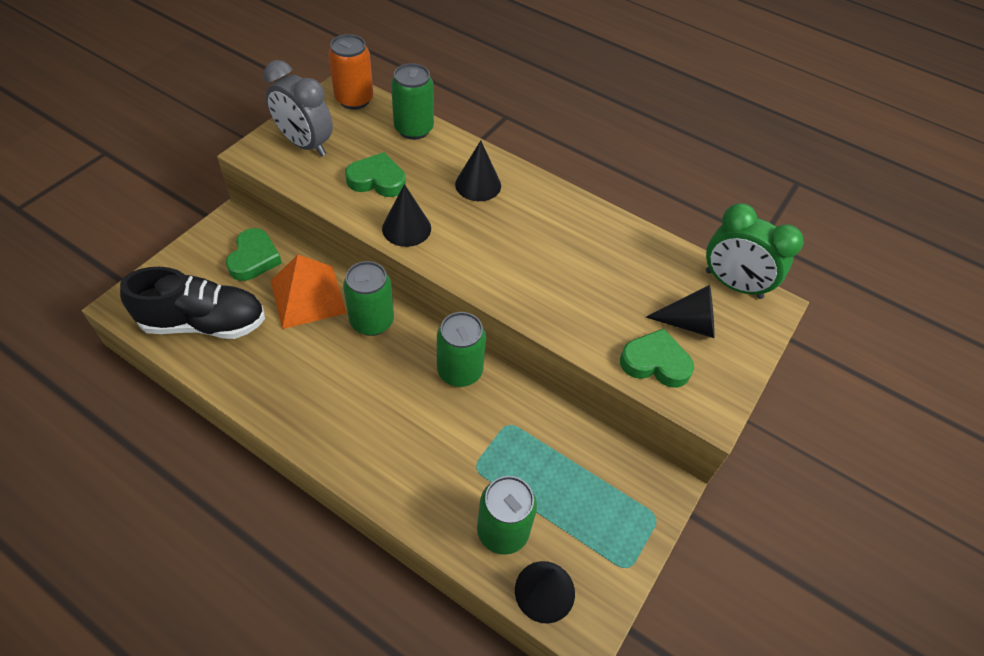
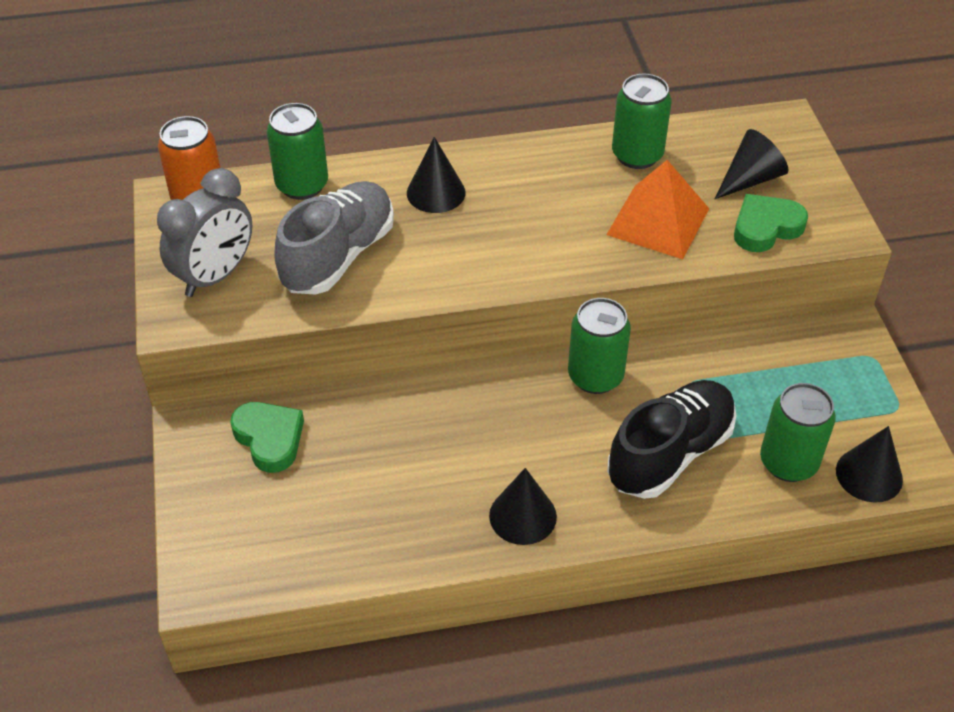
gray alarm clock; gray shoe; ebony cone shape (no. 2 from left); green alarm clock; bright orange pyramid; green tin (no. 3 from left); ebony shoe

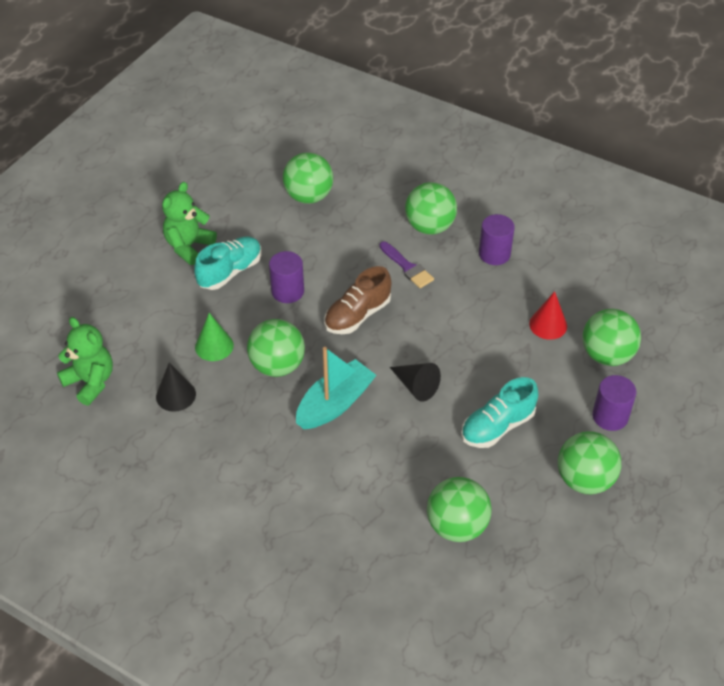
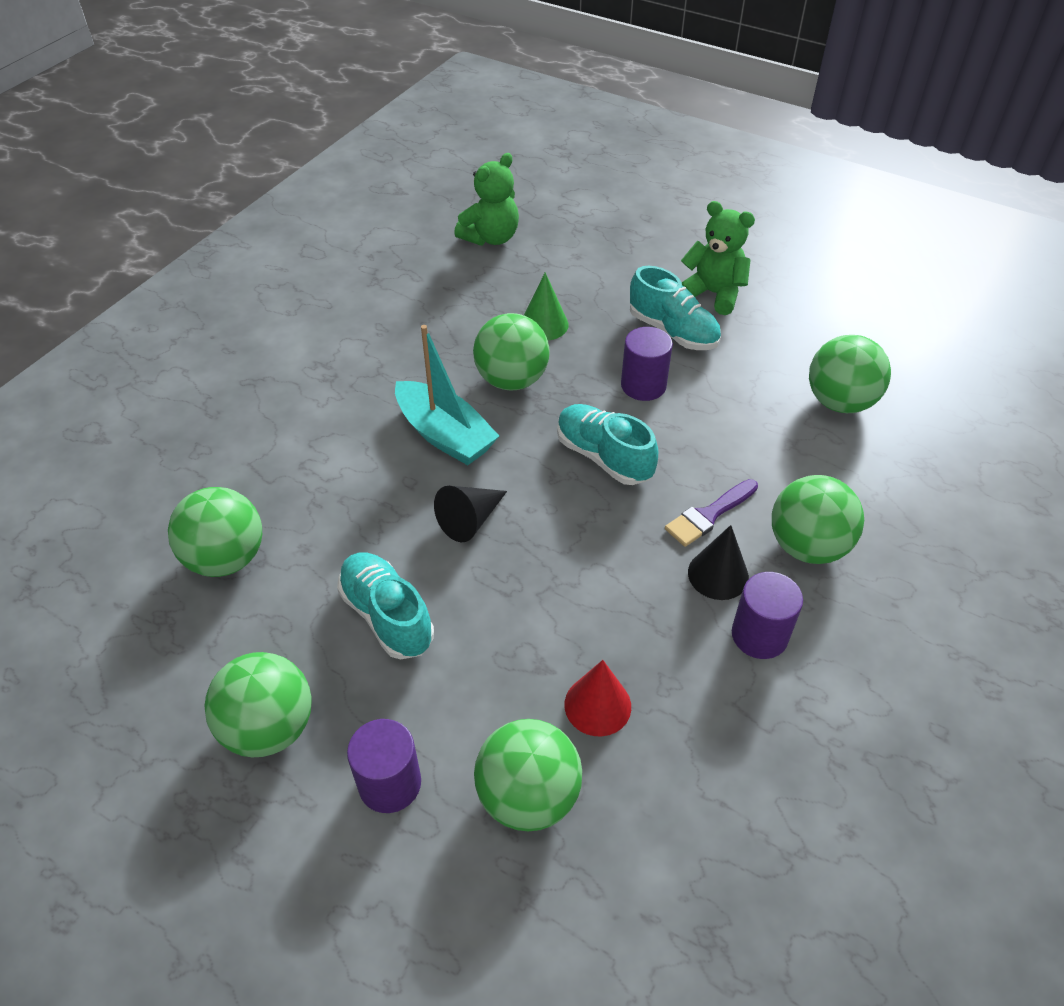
teal shoe (no. 2 from left); ebony cone shape (no. 2 from left)

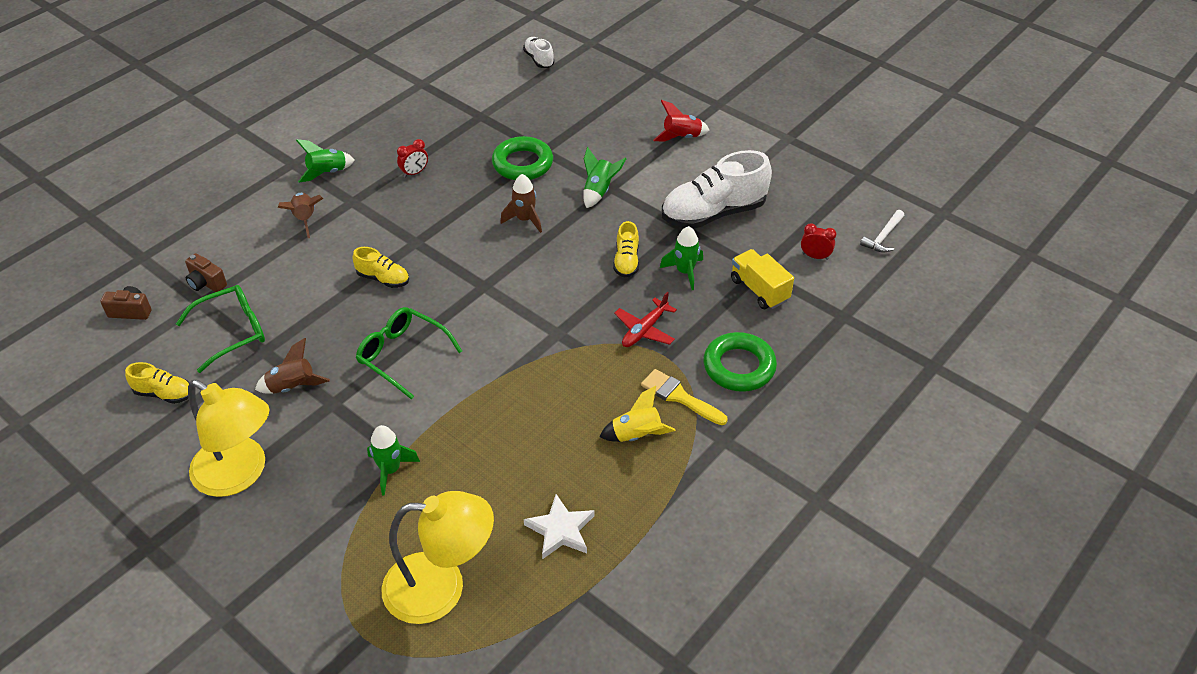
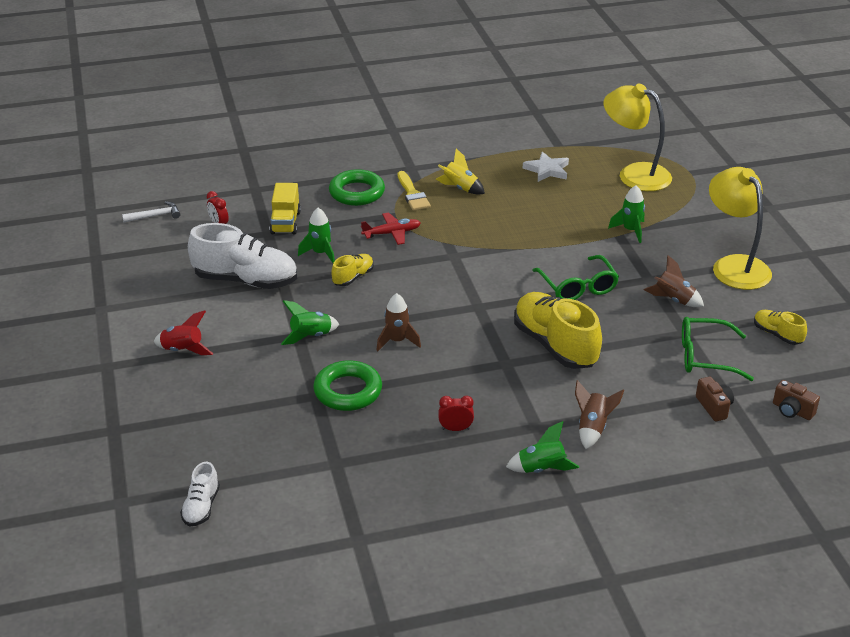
bright yellow shoe (no. 2 from left)

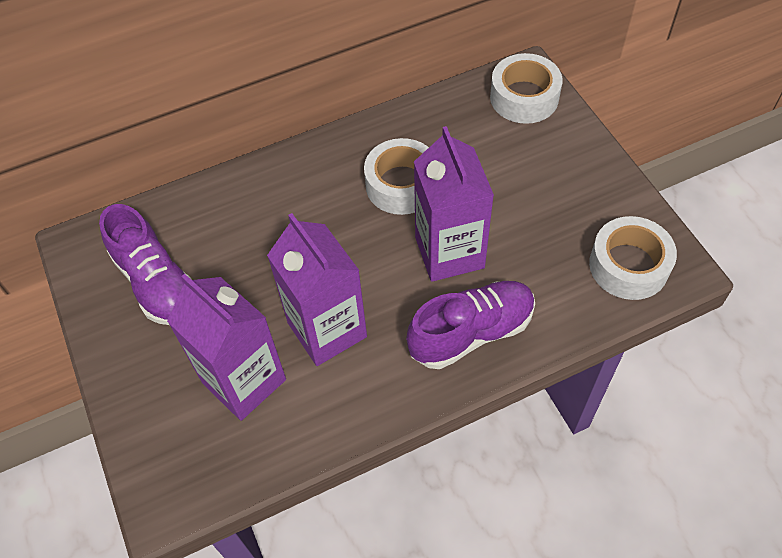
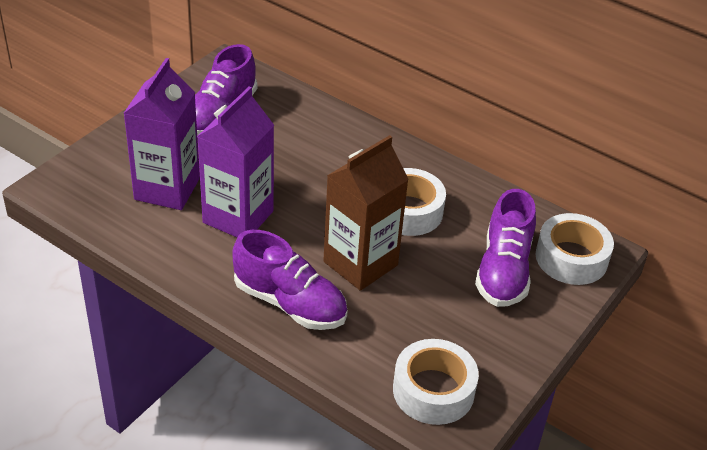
brown juice carton; violet shoe (no. 3 from left)

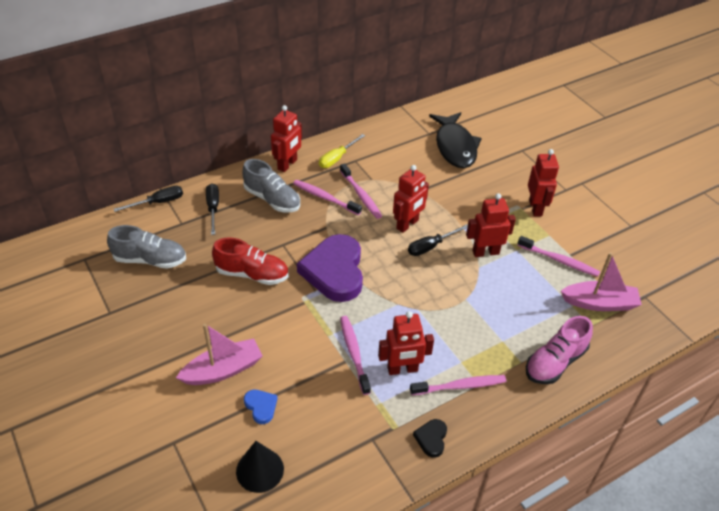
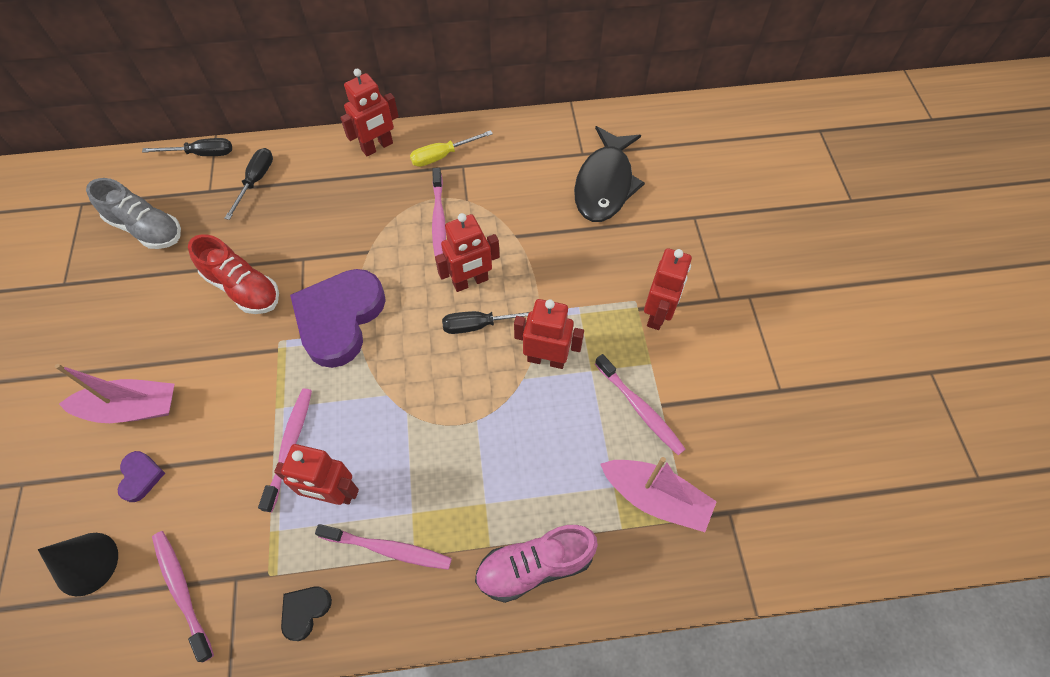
gray shoe (no. 2 from left in the first image); rosy dental brush (no. 1 from left); violet love heart (no. 1 from left)

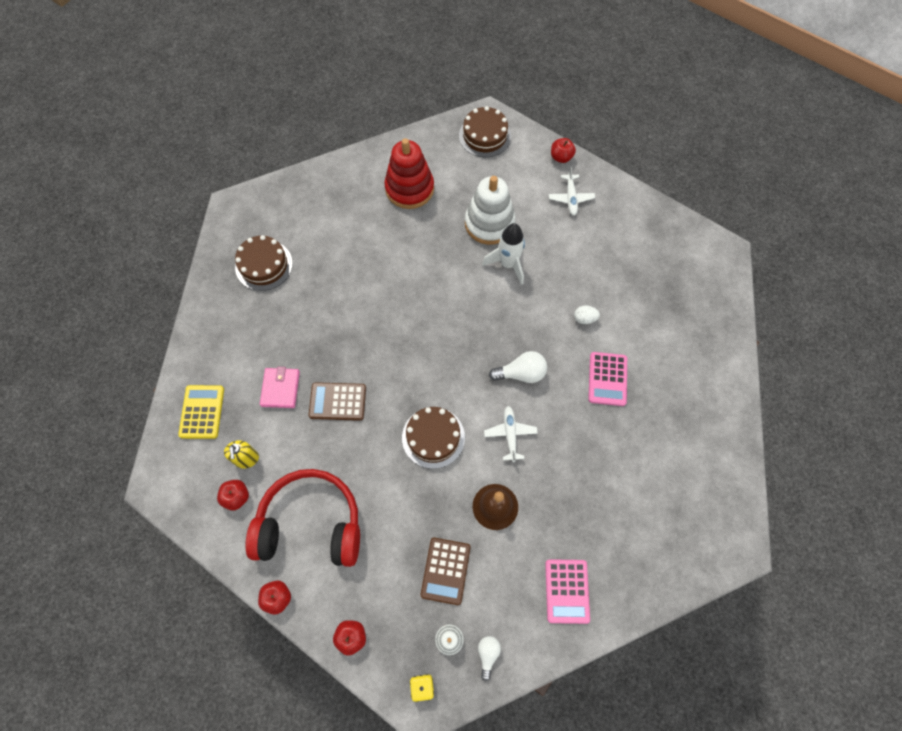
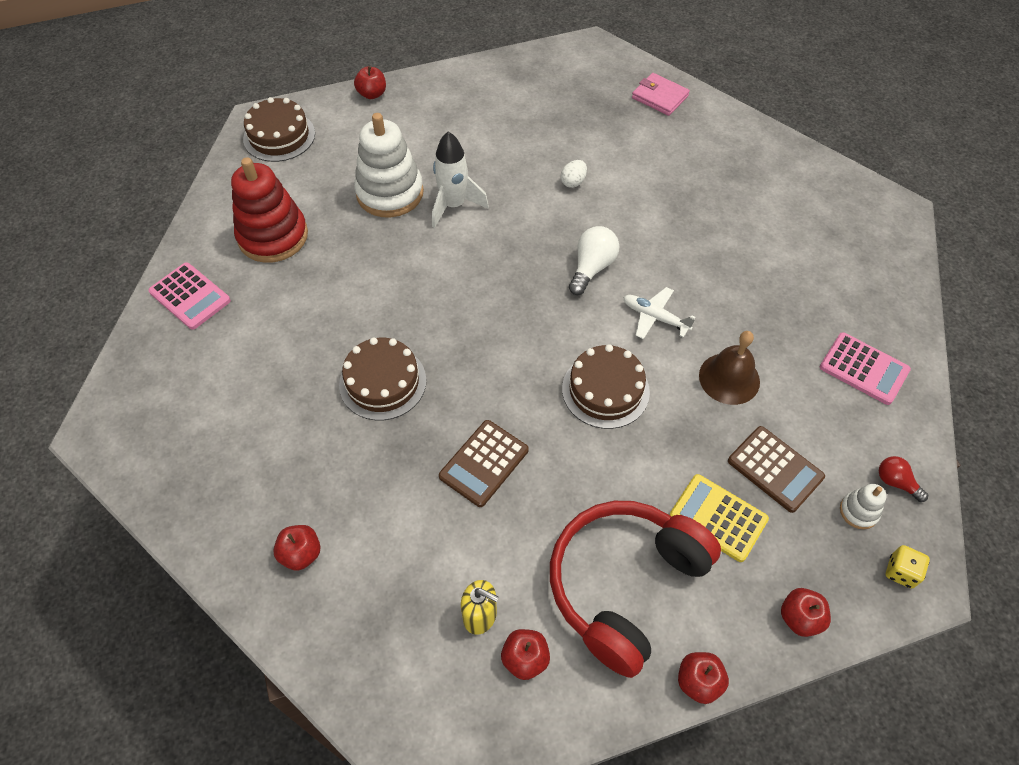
white toy plane (no. 2 from left in the first image); brown gateau (no. 2 from left); rosy adding machine (no. 1 from left); rosy wallet; bright yellow adding machine; scarlet bulb; scarlet apple (no. 1 from left)

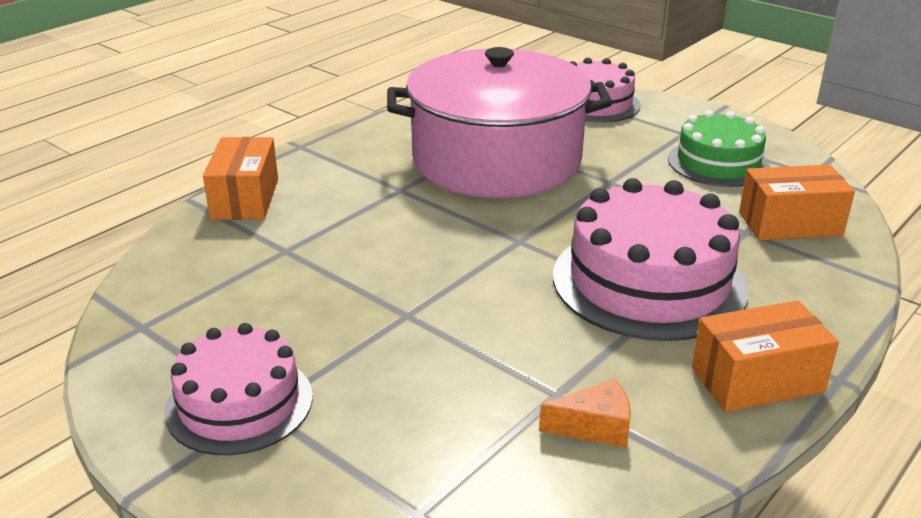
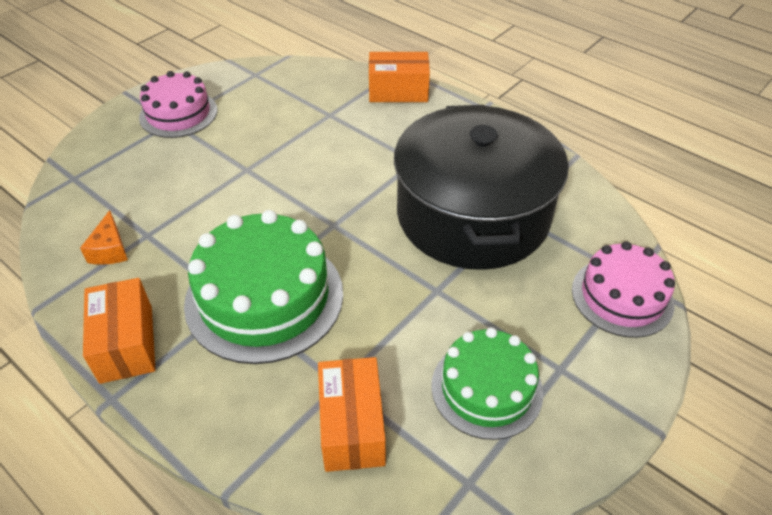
ebony cooking pot; green gateau (no. 1 from left)

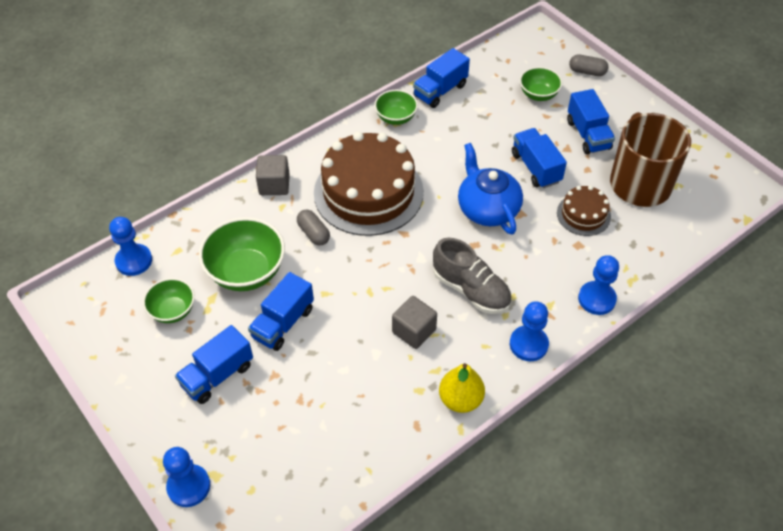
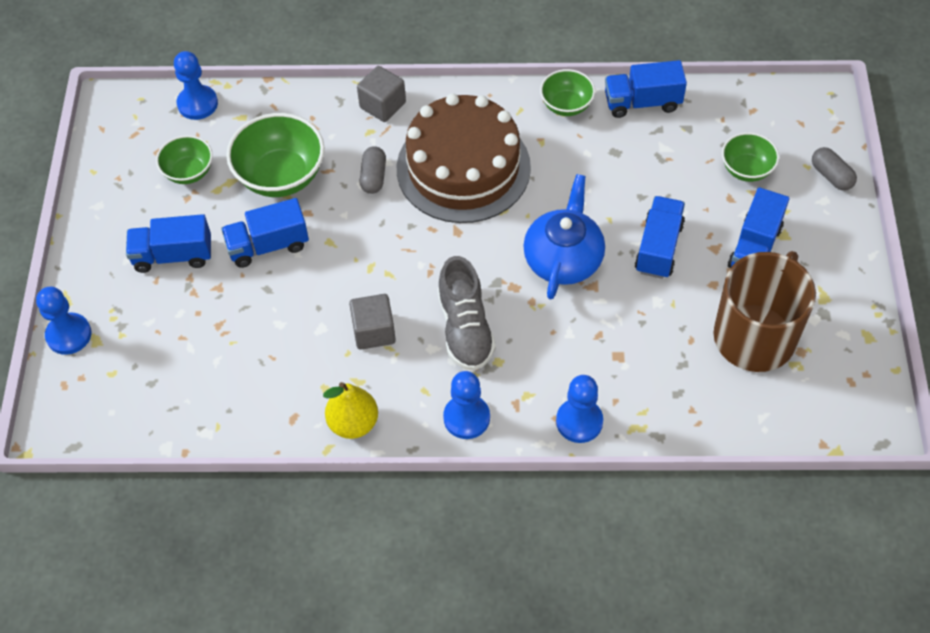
brown gateau (no. 2 from left in the first image)

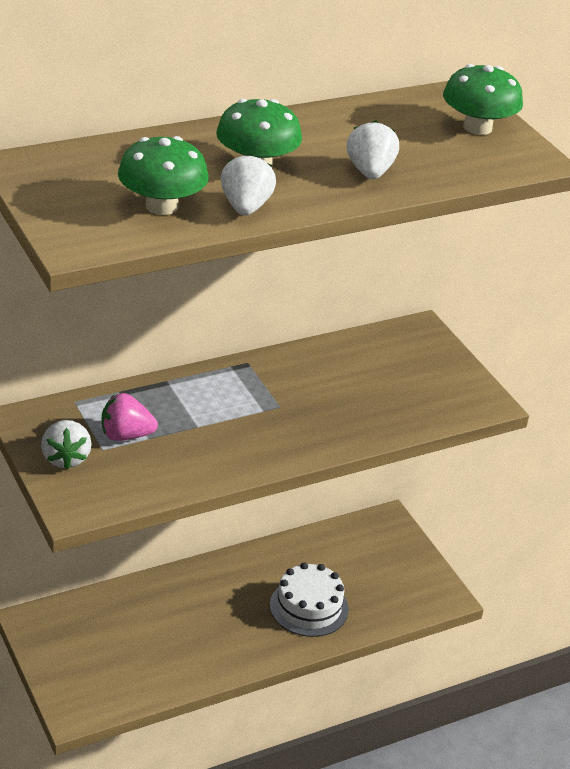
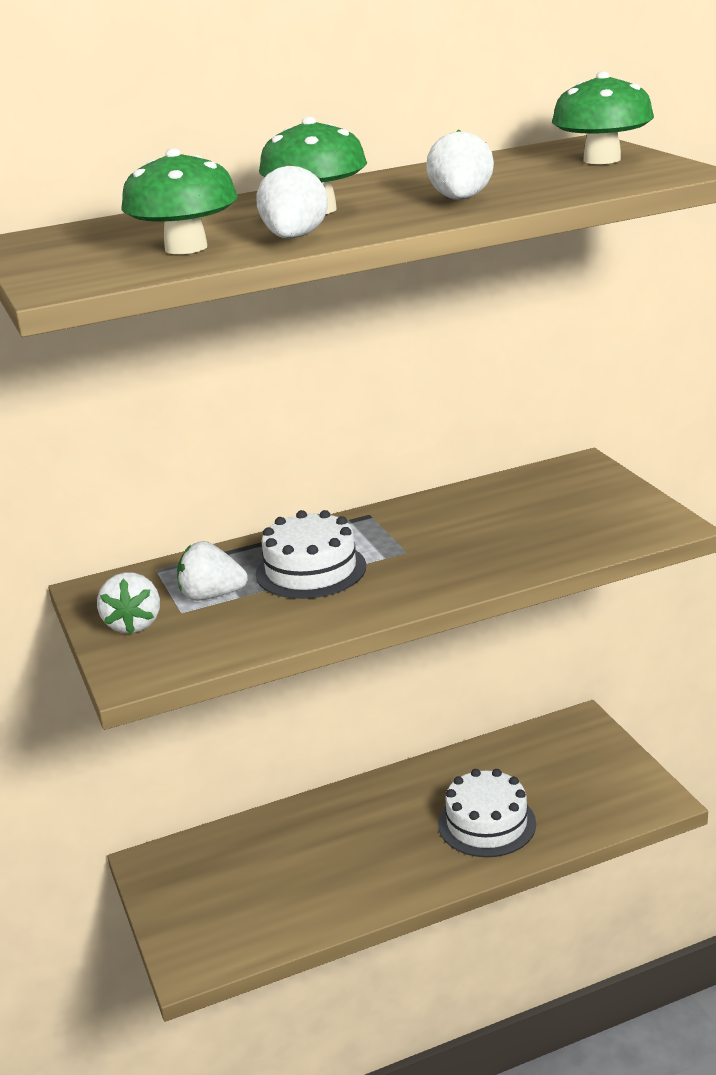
white toy strawberry (no. 2 from left); white gateau (no. 1 from left)

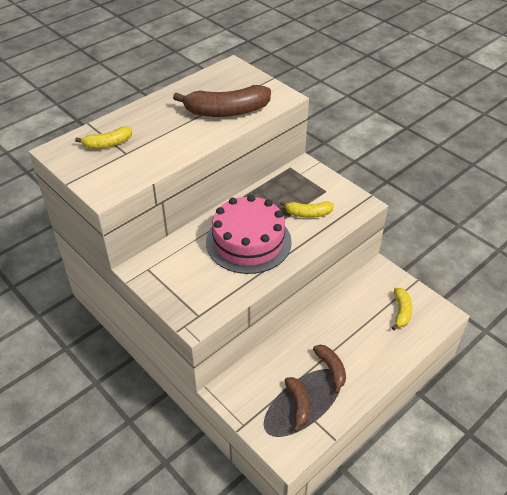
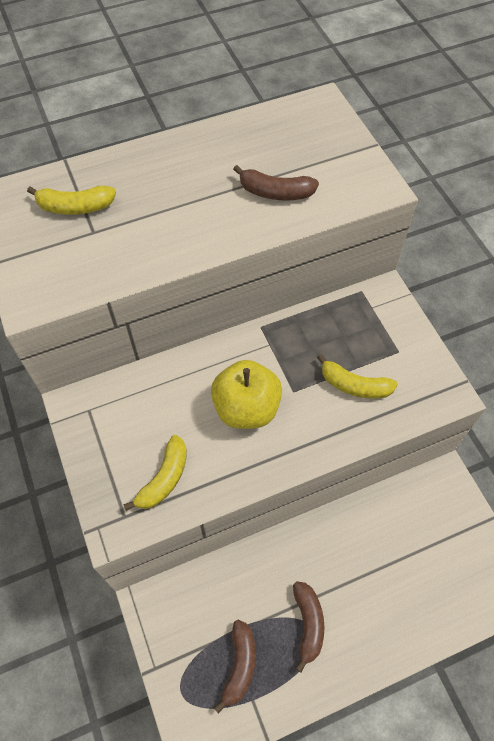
brown toy banana (no. 2 from left); bright yellow apple; bright yellow toy banana (no. 2 from left)

